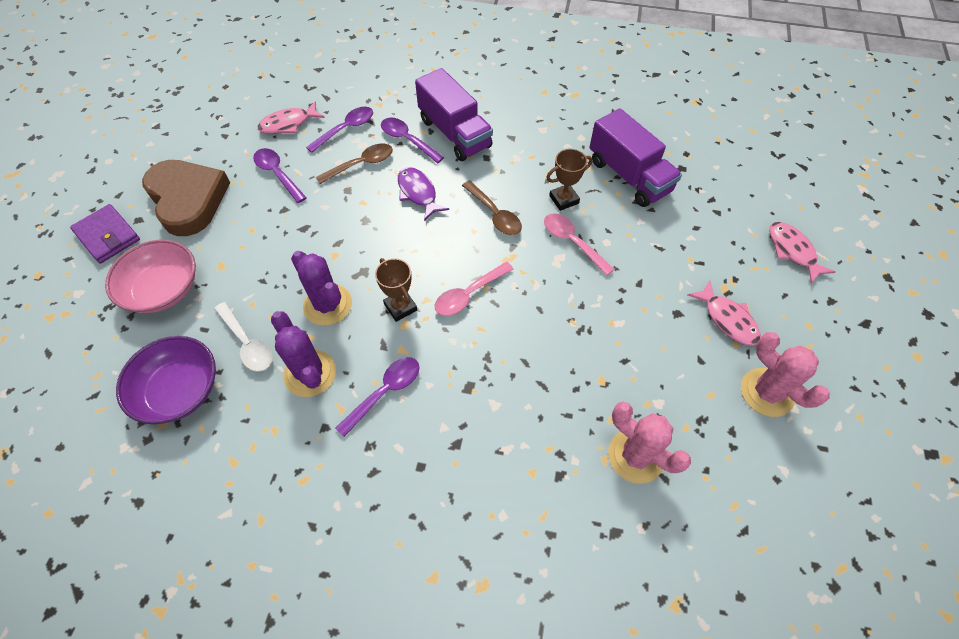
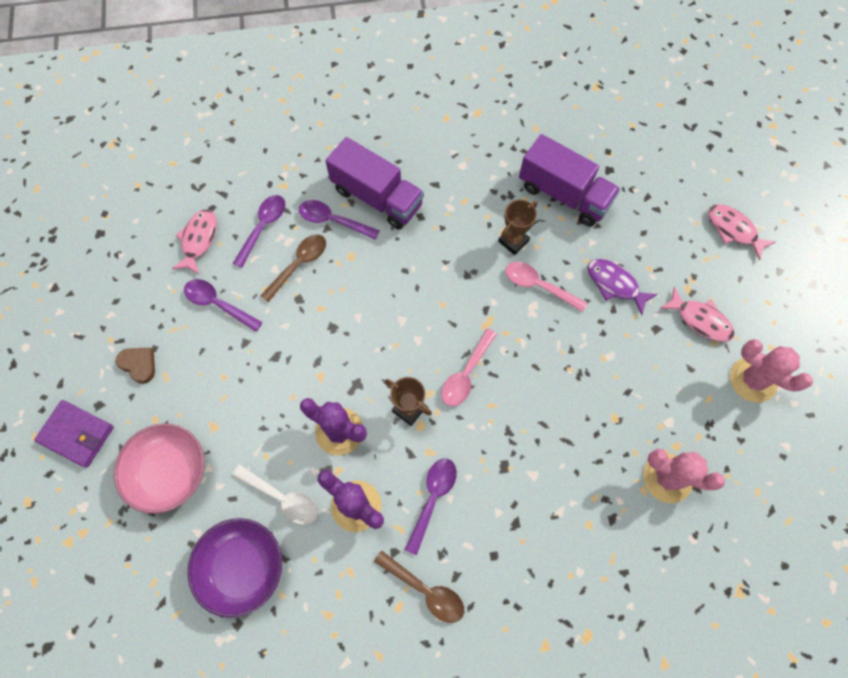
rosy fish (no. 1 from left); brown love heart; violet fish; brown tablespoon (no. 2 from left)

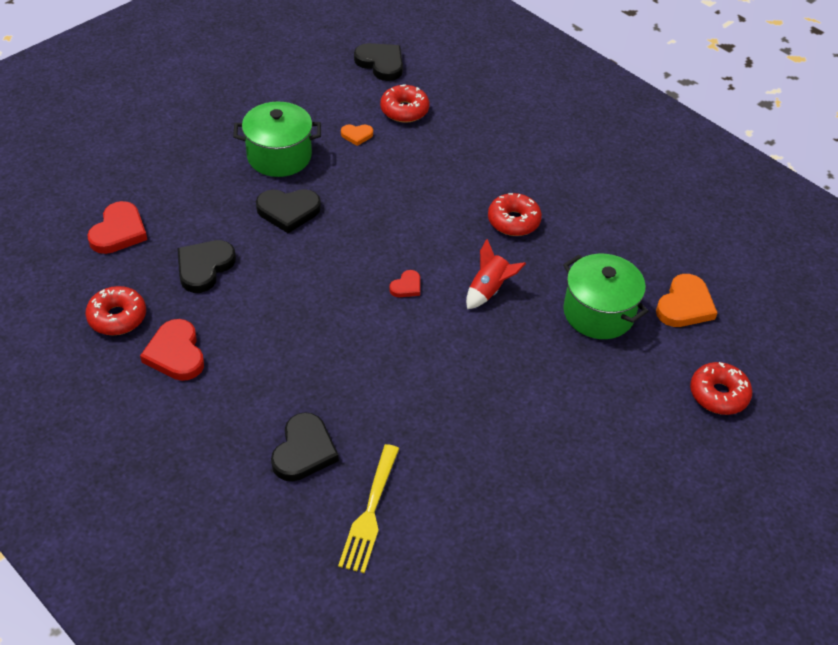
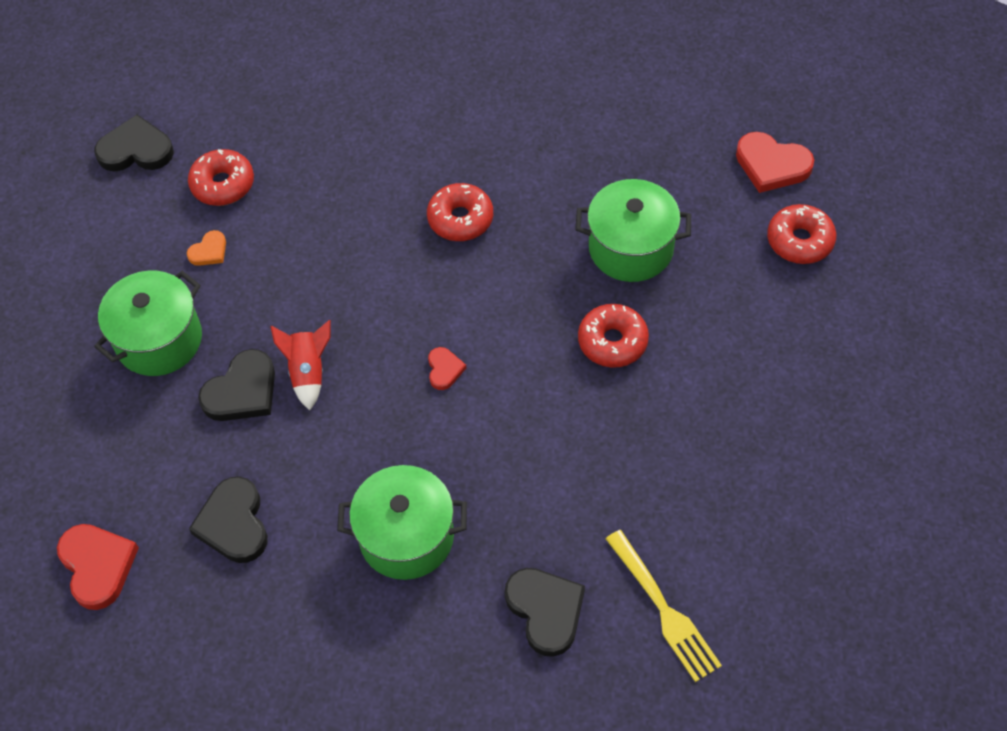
scarlet spaceship; bright orange love heart (no. 2 from left in the first image); scarlet glazed donut (no. 3 from left); scarlet love heart (no. 3 from left); green cooking pot (no. 2 from left)

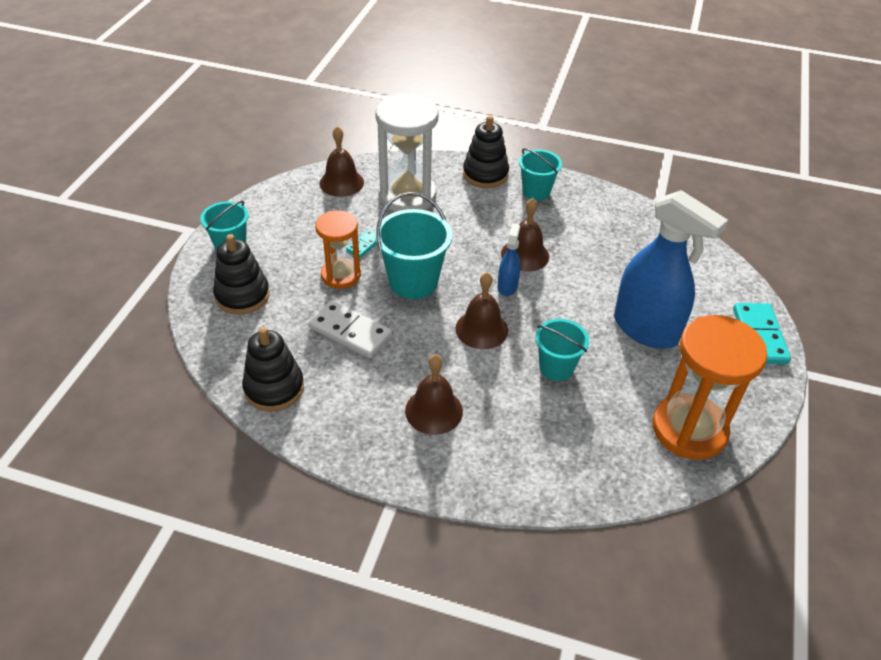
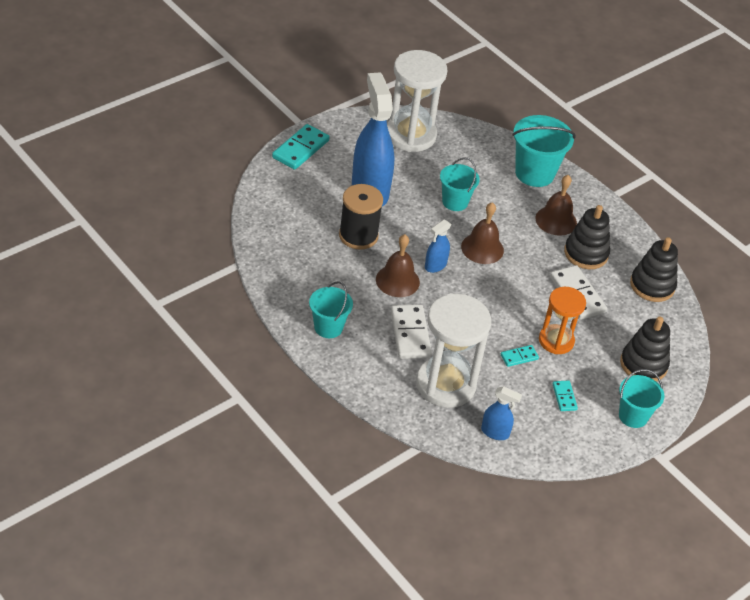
ebony stacking toy (no. 1 from left); cobalt spray bottle (no. 3 from left); teal pail (no. 3 from left); white sand timer (no. 1 from left); ebony reel of thread; white domino tile (no. 1 from left); teal domino tile (no. 3 from left)

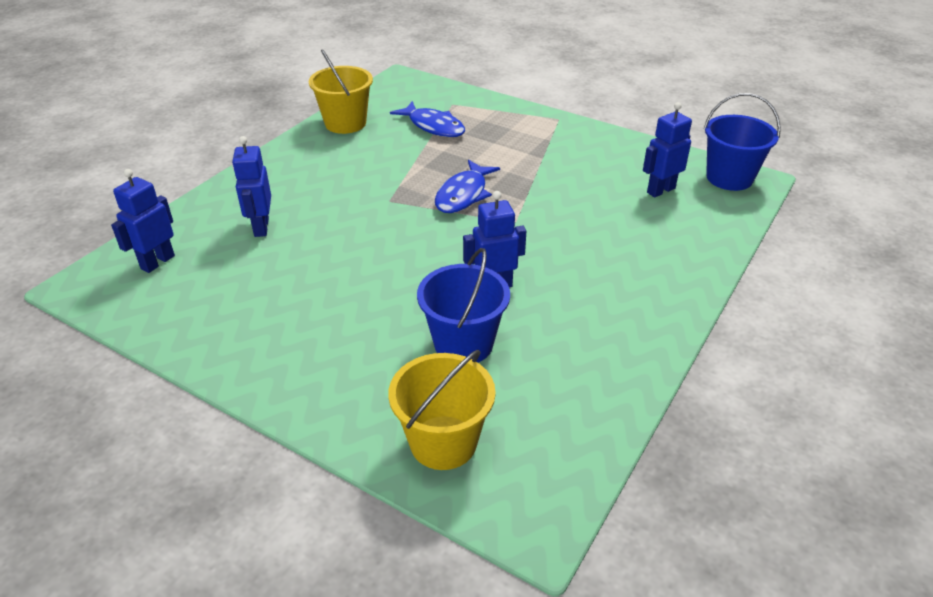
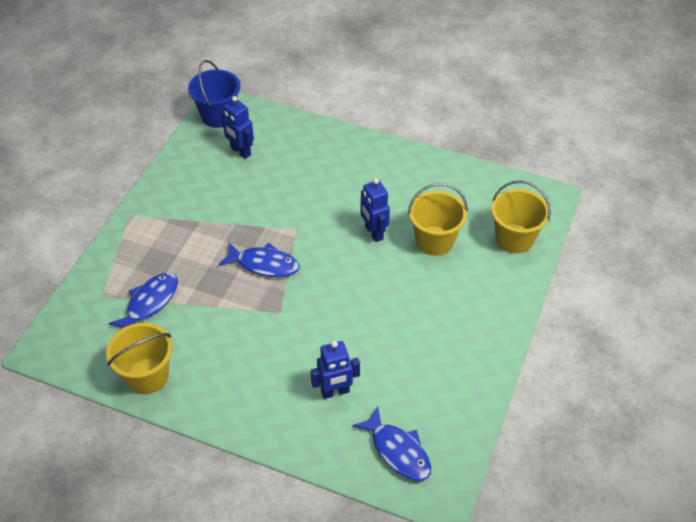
cobalt fish (no. 3 from left); bright yellow pail (no. 2 from left)

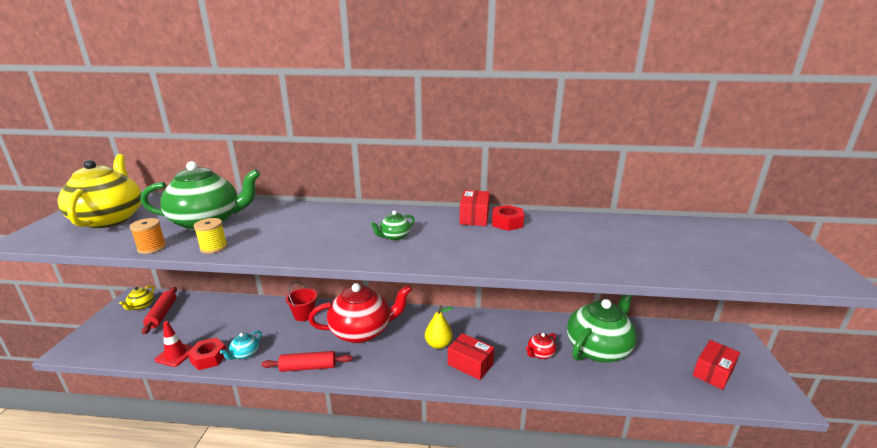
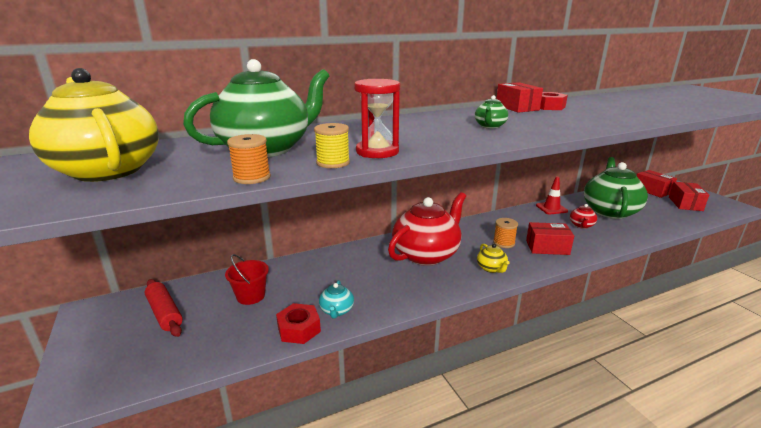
scarlet pail; bright yellow china teapot (no. 2 from left); bright orange reel of thread (no. 2 from left); scarlet safety cone; scarlet rolling pin (no. 2 from left in the first image); scarlet sand timer; scarlet parcel (no. 3 from left)

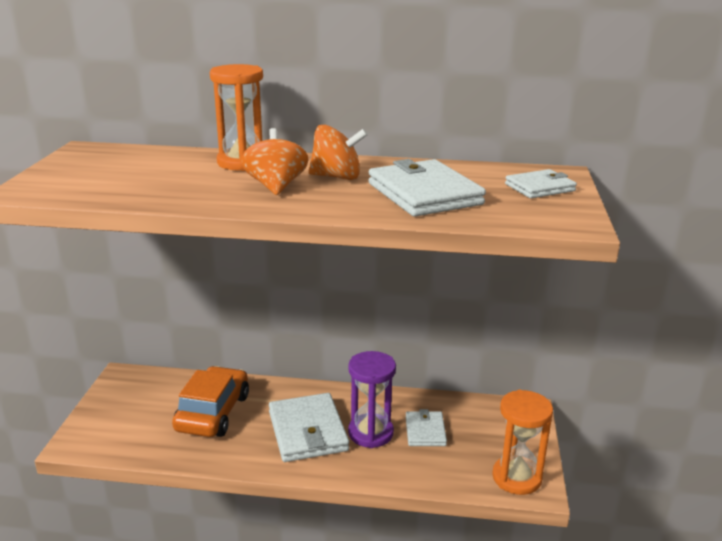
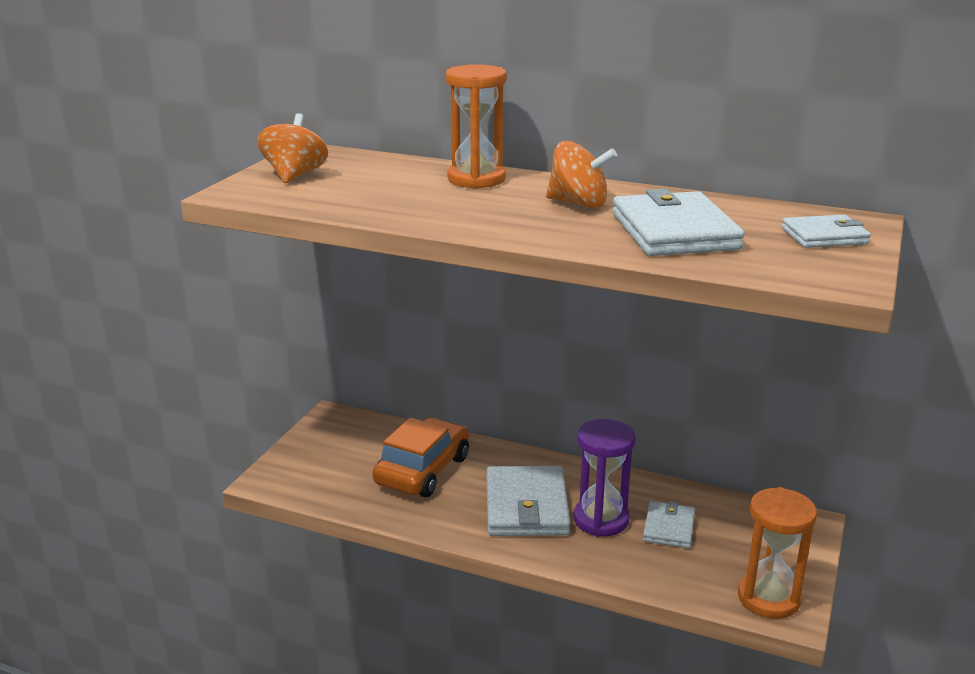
bright orange spinning top (no. 1 from left)

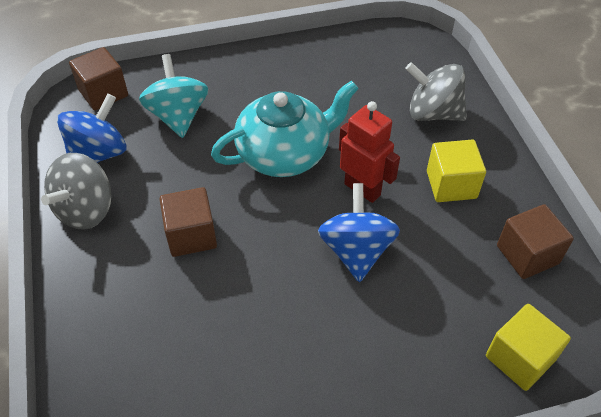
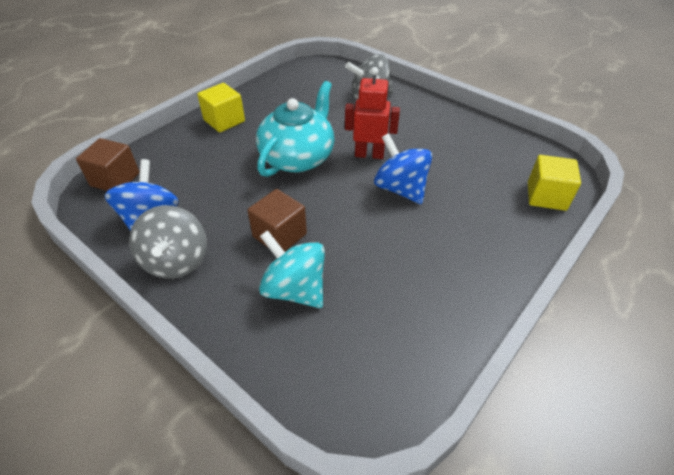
teal spinning top; bright yellow cube (no. 1 from left); brown cube (no. 3 from left in the first image)

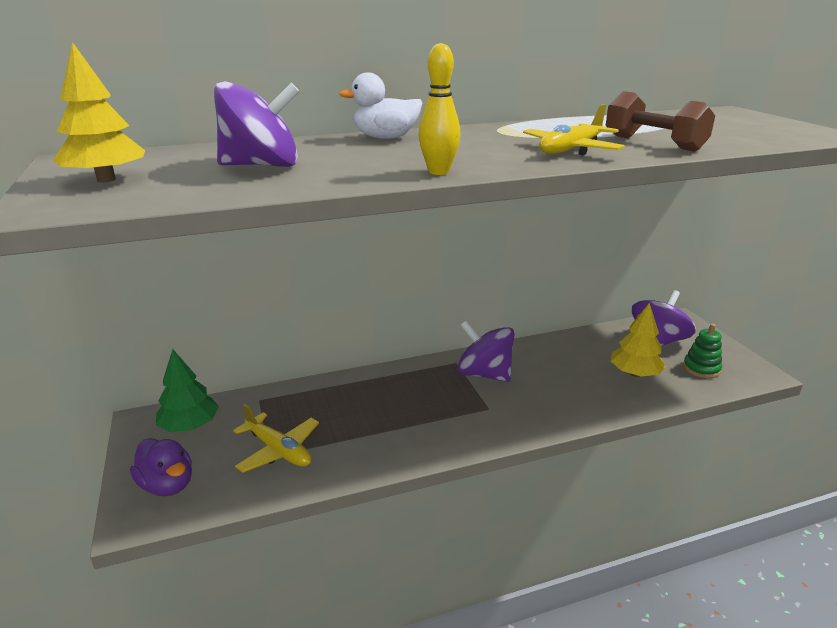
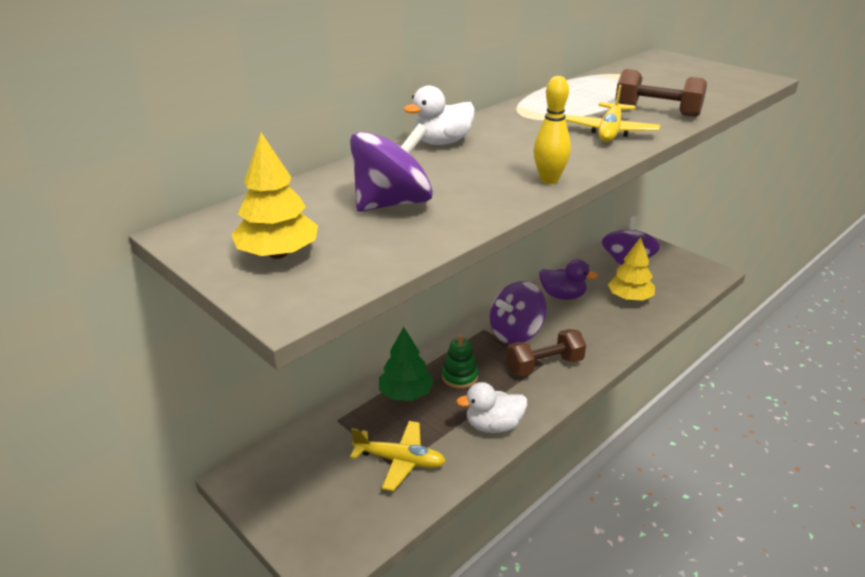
violet spinning top (no. 2 from left); green stacking toy; green tree; violet toy duck; brown free weight (no. 1 from left); white toy duck (no. 2 from left)

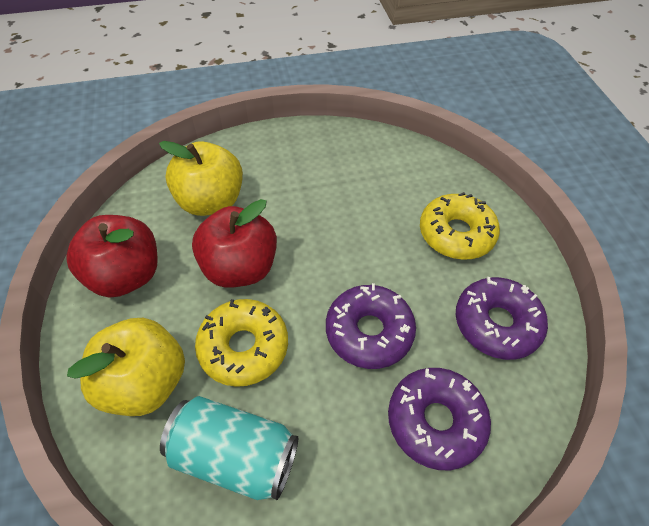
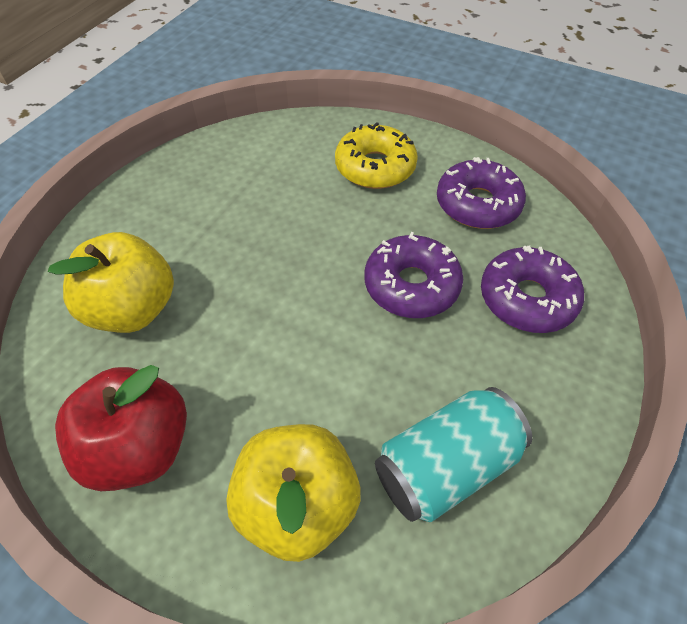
scarlet apple (no. 2 from left in the first image); bright yellow glazed donut (no. 1 from left in the first image)

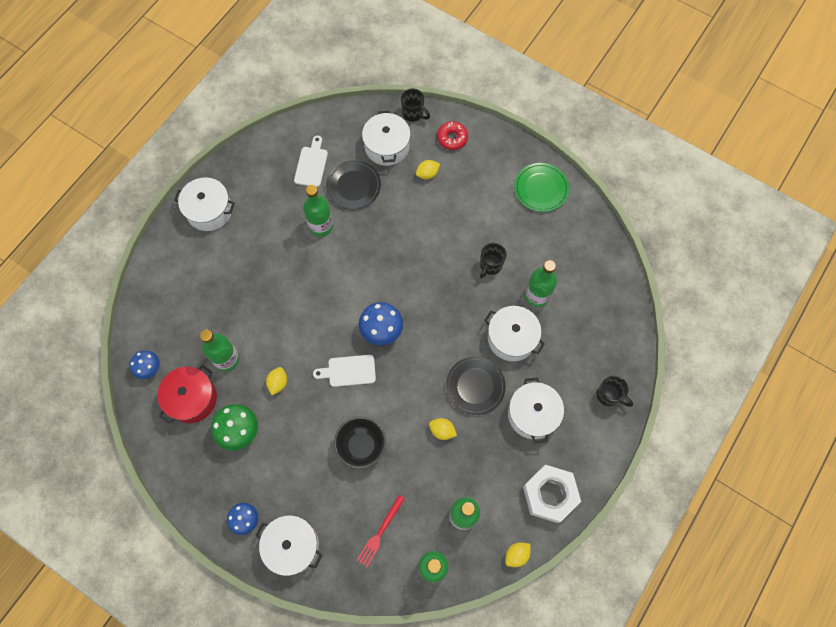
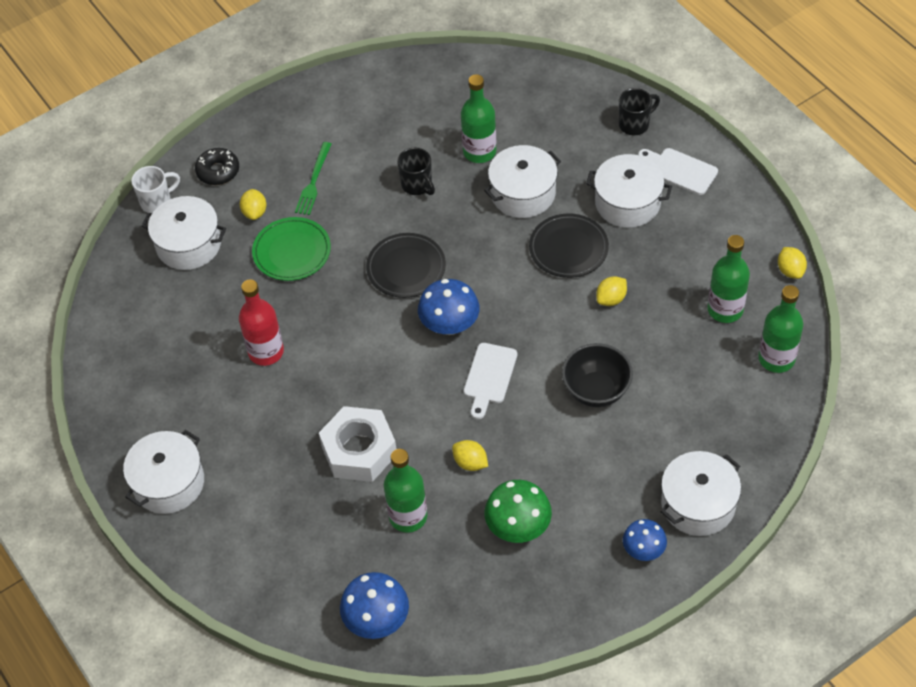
white mug; ebony glazed donut; white chopping board (no. 2 from left); ebony plate (no. 1 from left); green plate; scarlet drink bottle; cobalt toadstool (no. 1 from left); scarlet cooking pot; white hex nut; scarlet fork; green fork

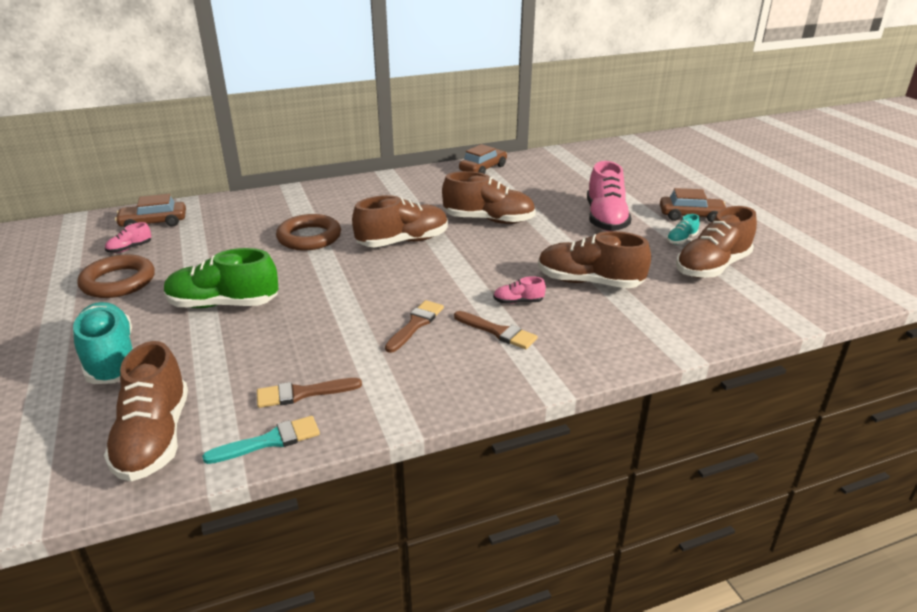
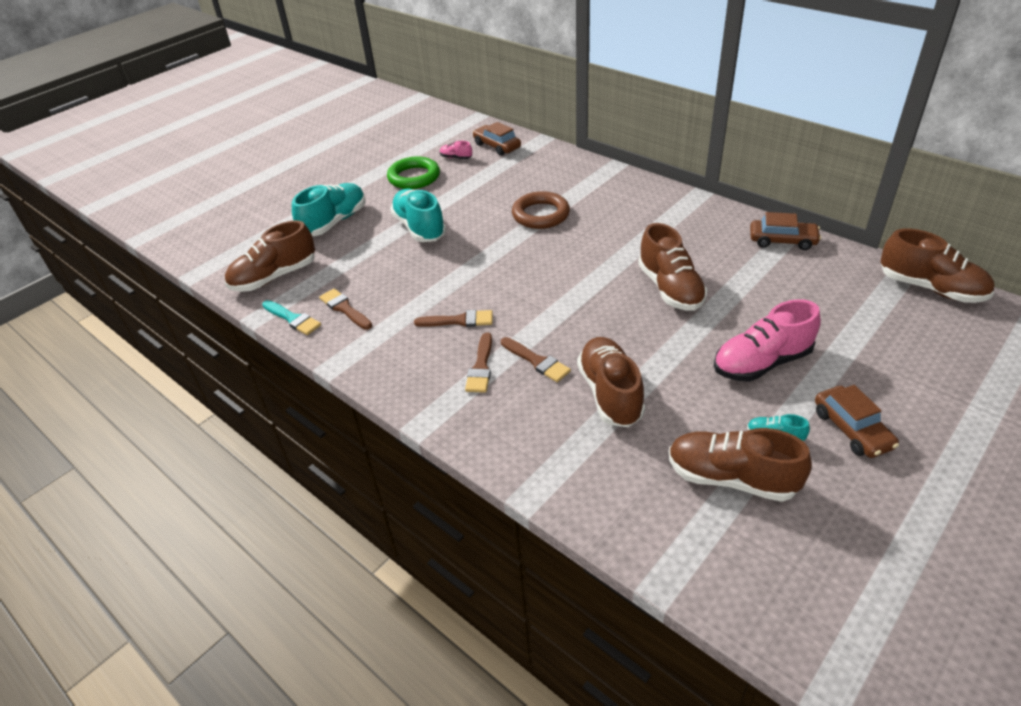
brown shoe (no. 5 from left); teal shoe (no. 2 from left); green hoop; brown brush (no. 4 from left)

